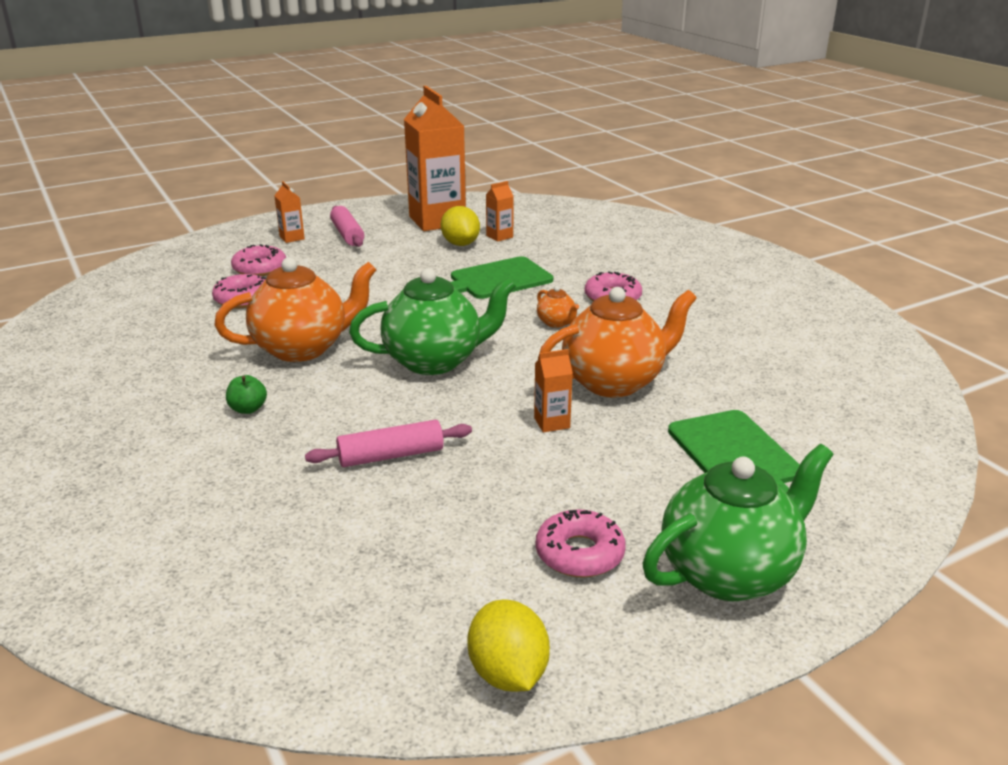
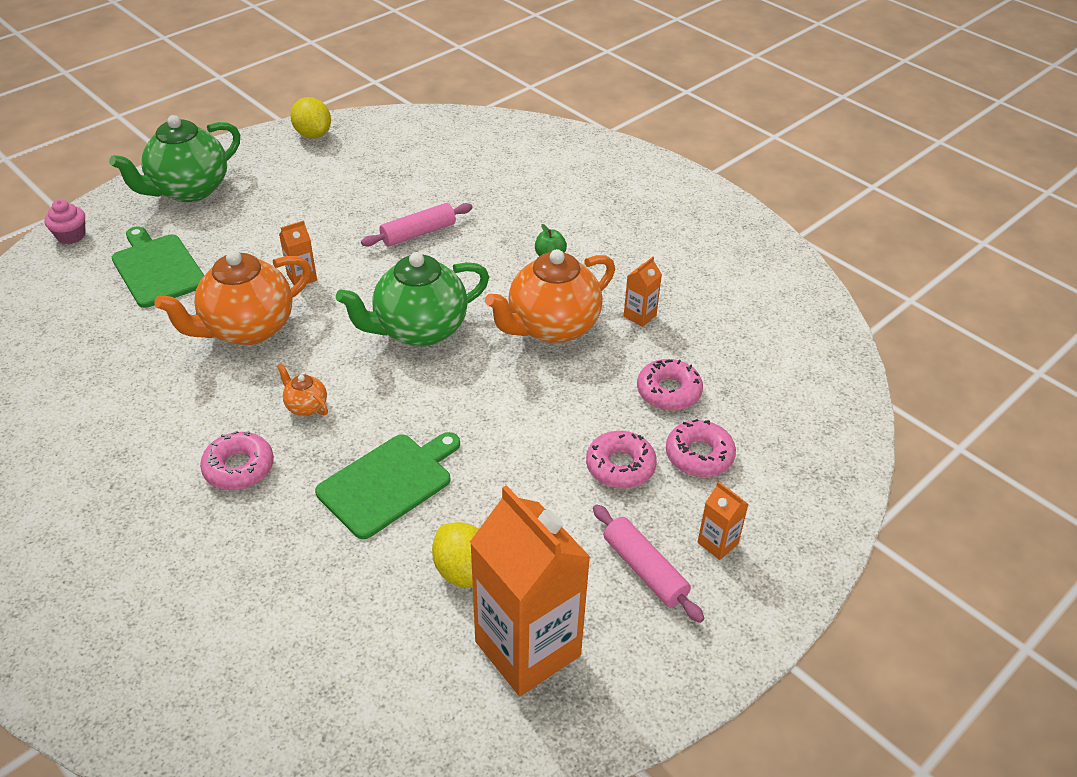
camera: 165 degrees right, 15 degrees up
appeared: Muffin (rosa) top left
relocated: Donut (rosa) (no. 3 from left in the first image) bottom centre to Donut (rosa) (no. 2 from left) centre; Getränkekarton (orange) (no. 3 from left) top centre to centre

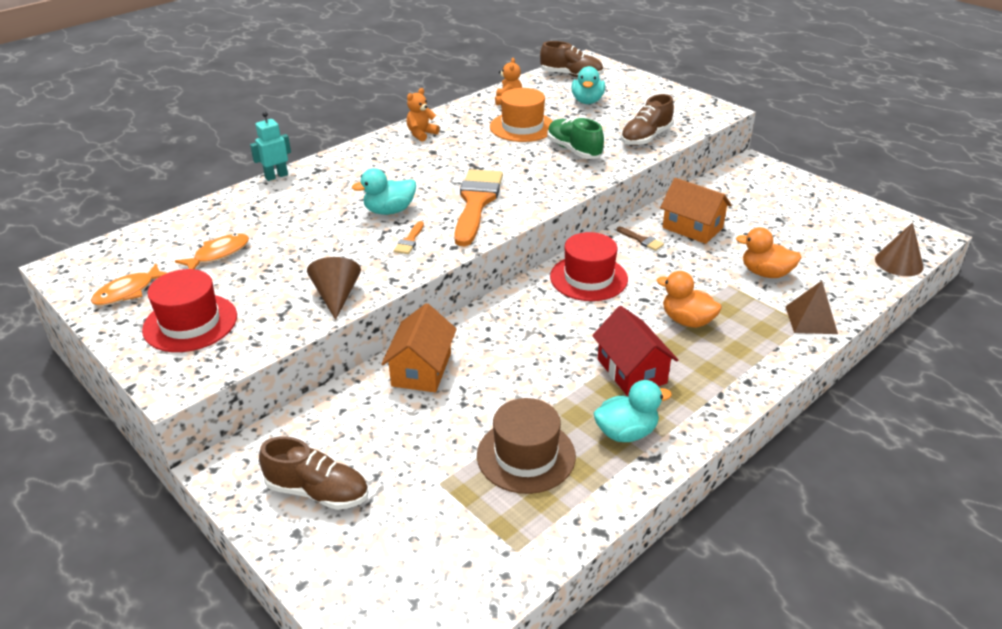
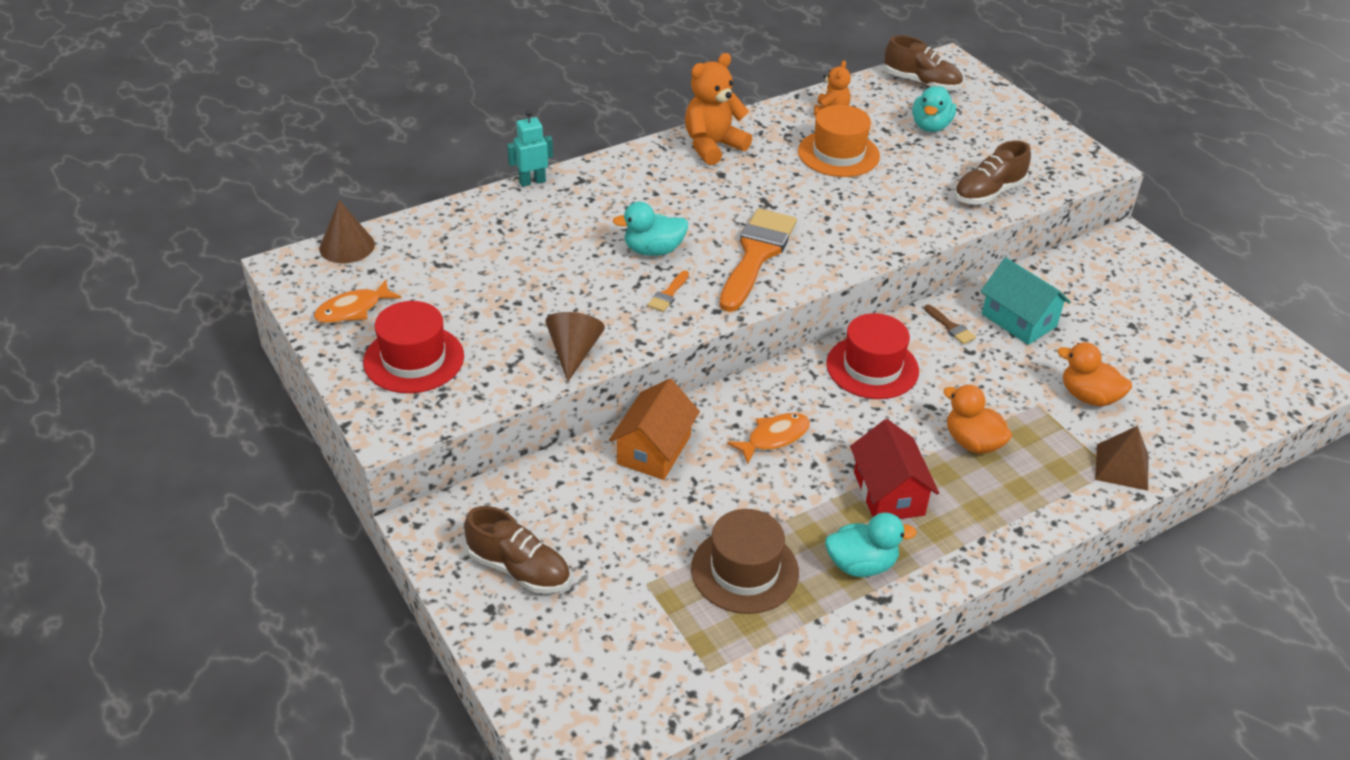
camera: 10 degrees right, 5 degrees up
missing: Schuh (grün) top centre
relocated: Kegel (braun) (no. 2 from left in the first image) middle right to Kegel (braun) (no. 1 from left) top left; Fisch (orange) (no. 2 from left) middle left to centre
colour: Haus (orange) (no. 2 from left) middle right to Haus (türkis) middle right
size: Teddybär (orange) (no. 1 from left) top centre = top centre x1.71

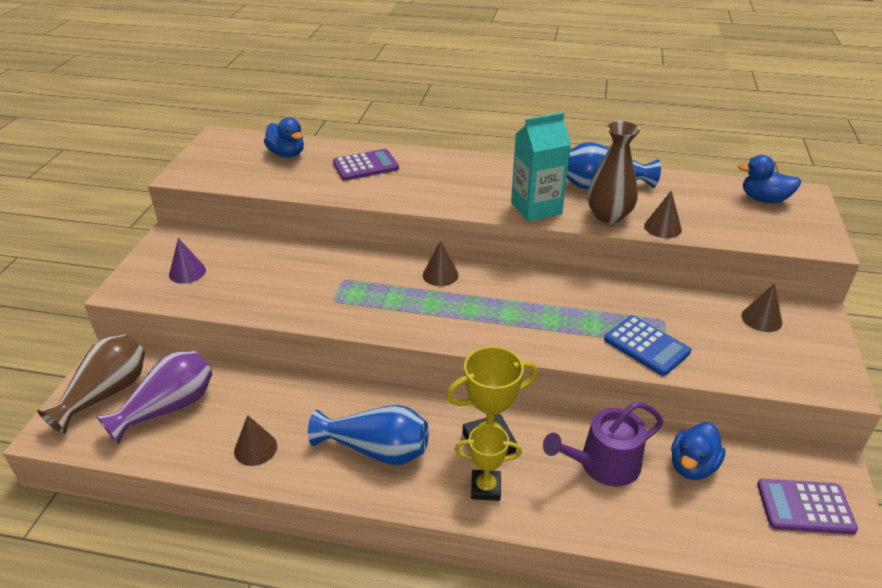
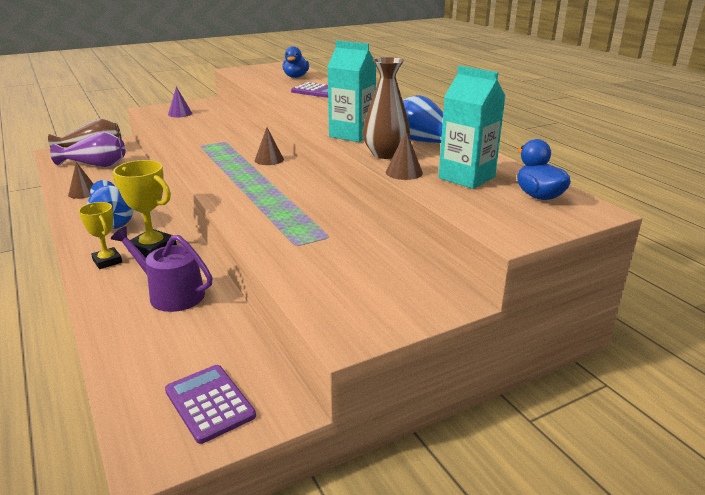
camera: 50 degrees right, 10 degrees down
missing: Taschenrechner (blau) middle right; Ente (blau) (no. 2 from left) bottom right; Kegel (braun) (no. 4 from left) middle right
appeared: Getränkekarton (türkis) (no. 2 from left) top right

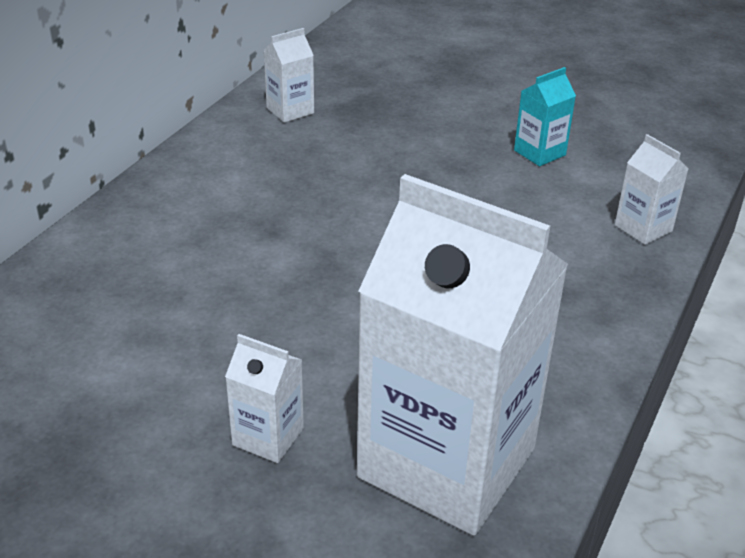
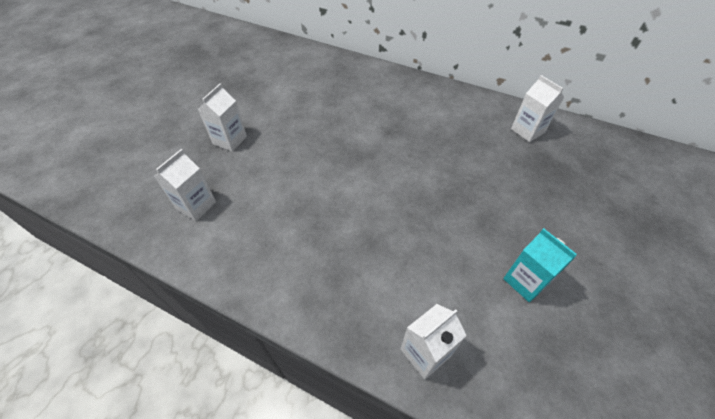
camera: 90 degrees right, 15 degrees up
size: Getränkekarton (weiß) (no. 3 from left in the first image) centre = middle left x0.41

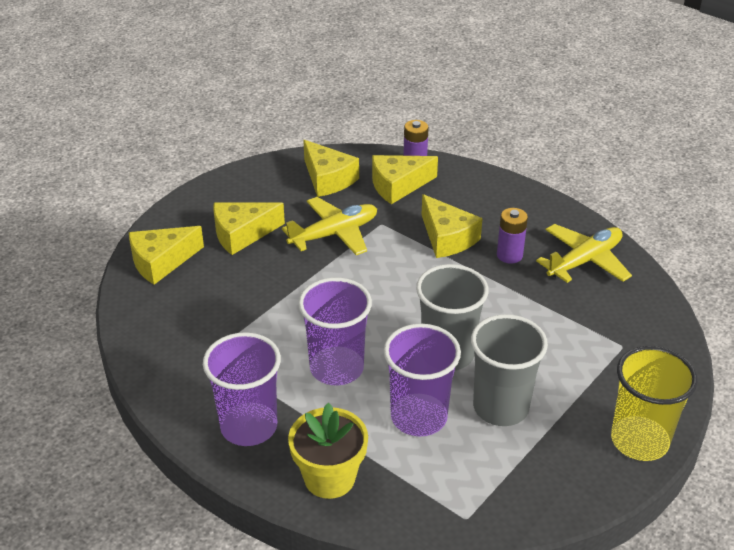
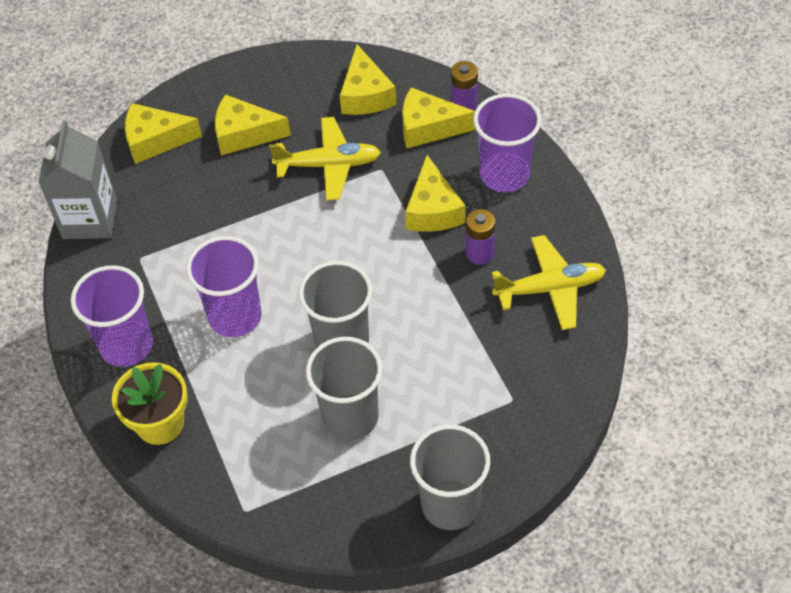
camera: 30 degrees right, 15 degrees up
appeared: Getränkekarton (grau) top left
relocated: Becher (lila) (no. 3 from left) bottom centre to top centre
colour: Becher (gelb) bottom right to Becher (grau) (no. 3 from left) bottom centre

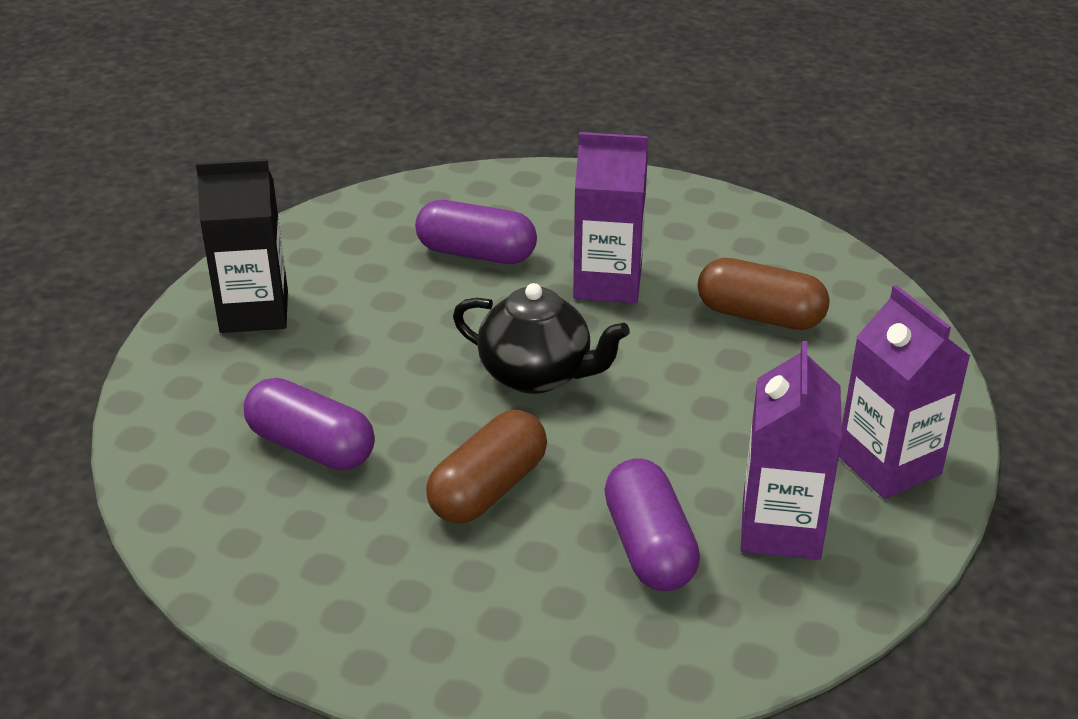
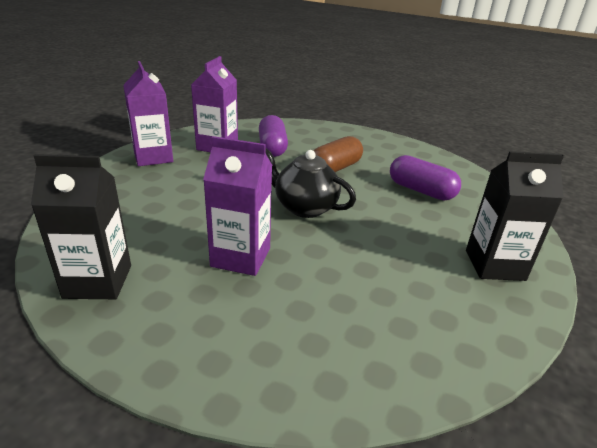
camera: 175 degrees left, 5 degrees down
missing: Kapsel (lila) (no. 2 from left) top centre; Kapsel (braun) (no. 2 from left) middle right
appeared: Getränkekarton (schwarz) (no. 1 from left) middle left

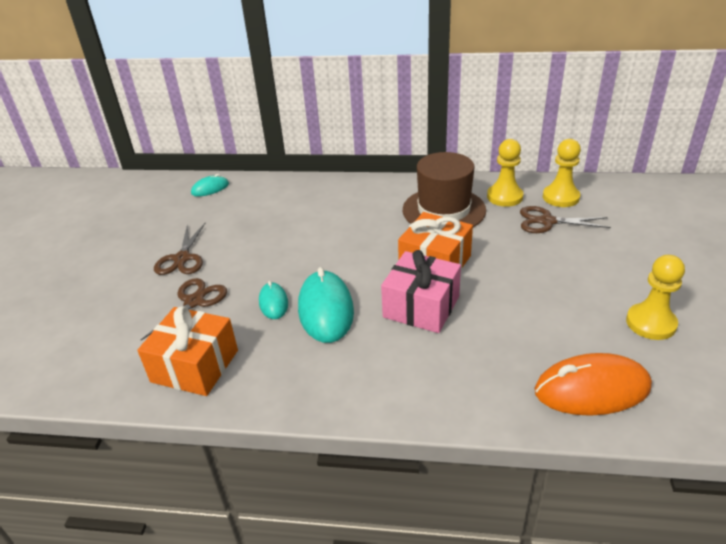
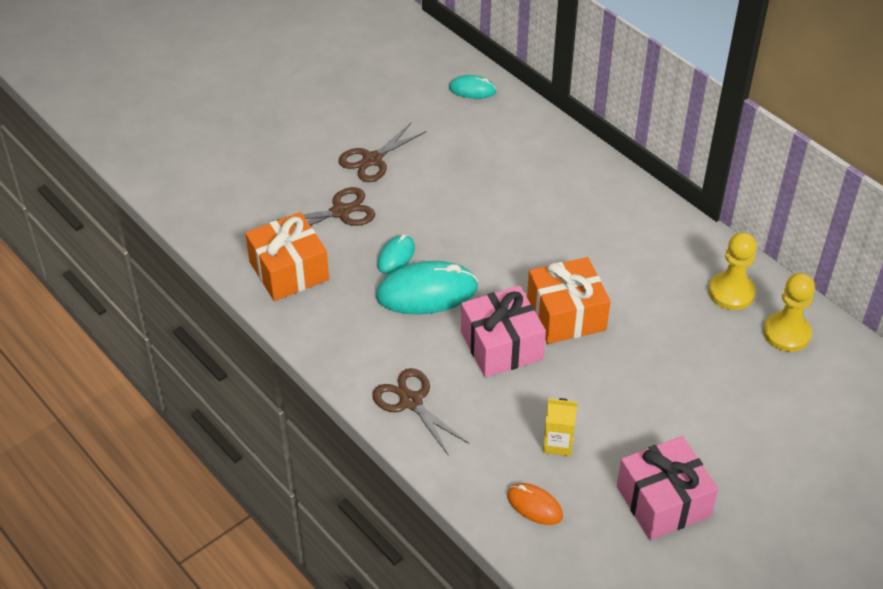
camera: 40 degrees right, 10 degrees up
missing: Hut (braun) centre
appeared: Getränkekarton (gelb) bottom centre
relocated: Schere (braun) (no. 3 from left) middle right to bottom centre
exchanged: Bauer (gelb) (no. 3 from left) middle right to Geschenk (rosa) (no. 2 from left) bottom right
spun: Computermaus (türkis) (no. 3 from left in the first image) centre = centre 45 degrees clockwise
size: Computermaus (orange) bottom right = bottom centre x0.54

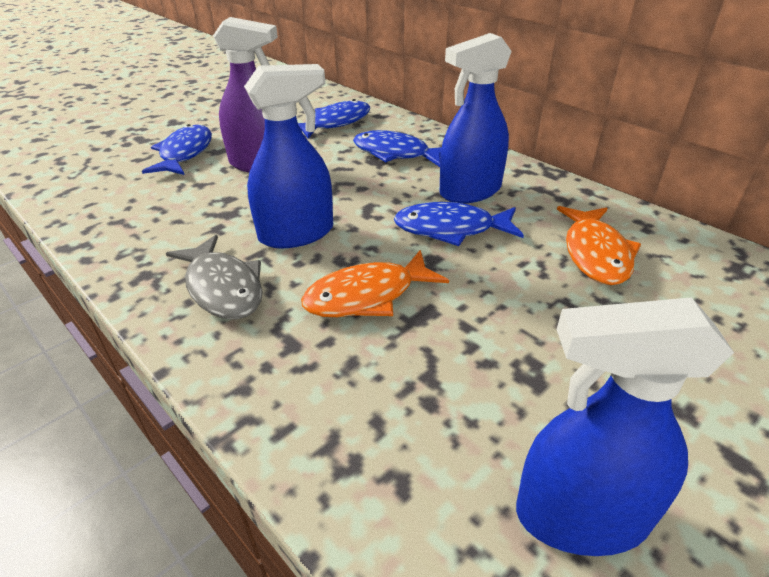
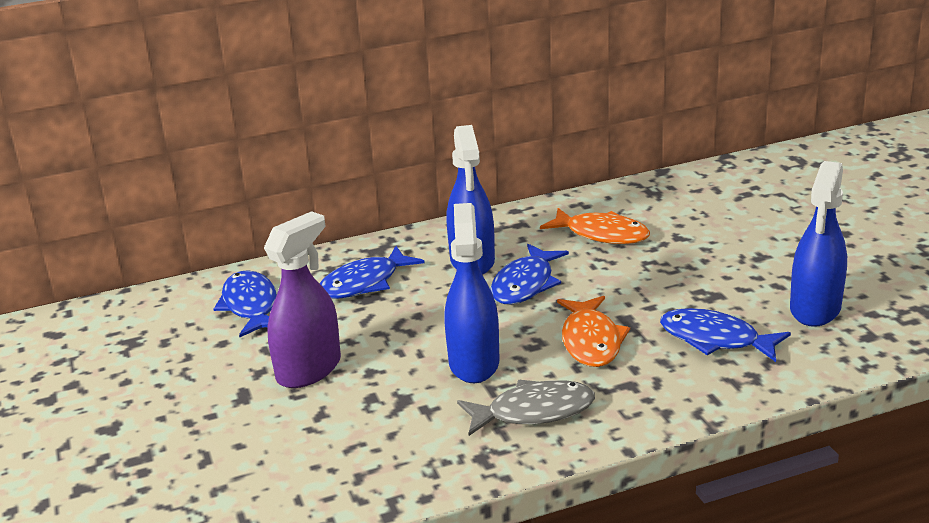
camera: 65 degrees left, 10 degrees down
relocated: Fisch (blau) (no. 1 from left in the first image) top left to Fisch (blau) (no. 4 from left) middle right

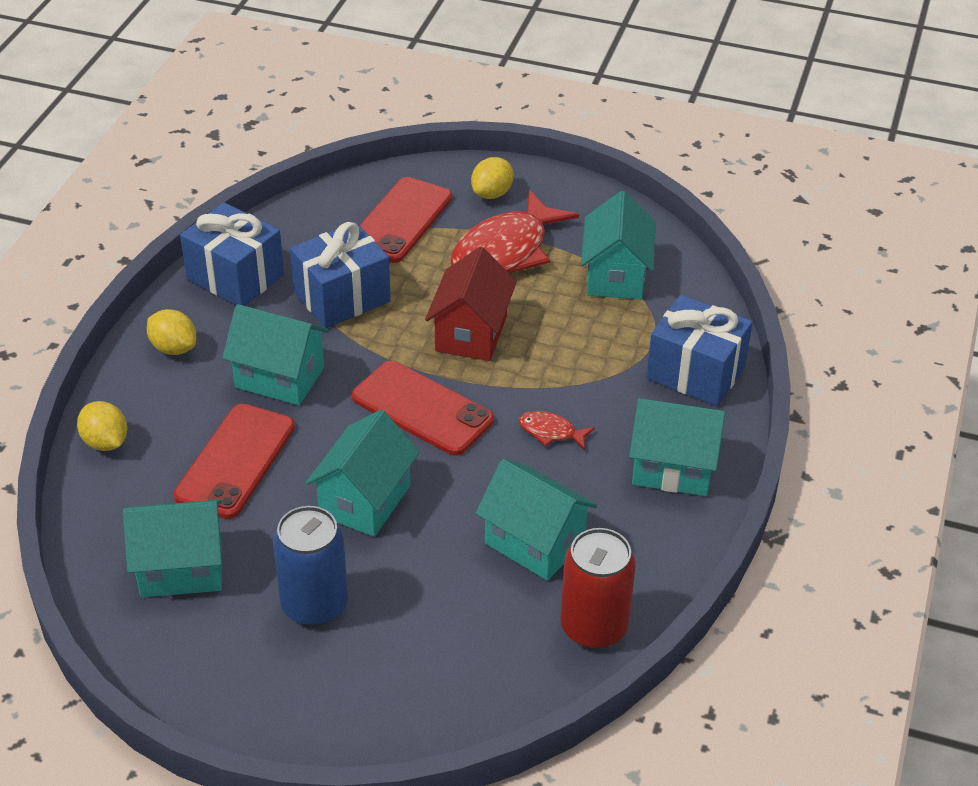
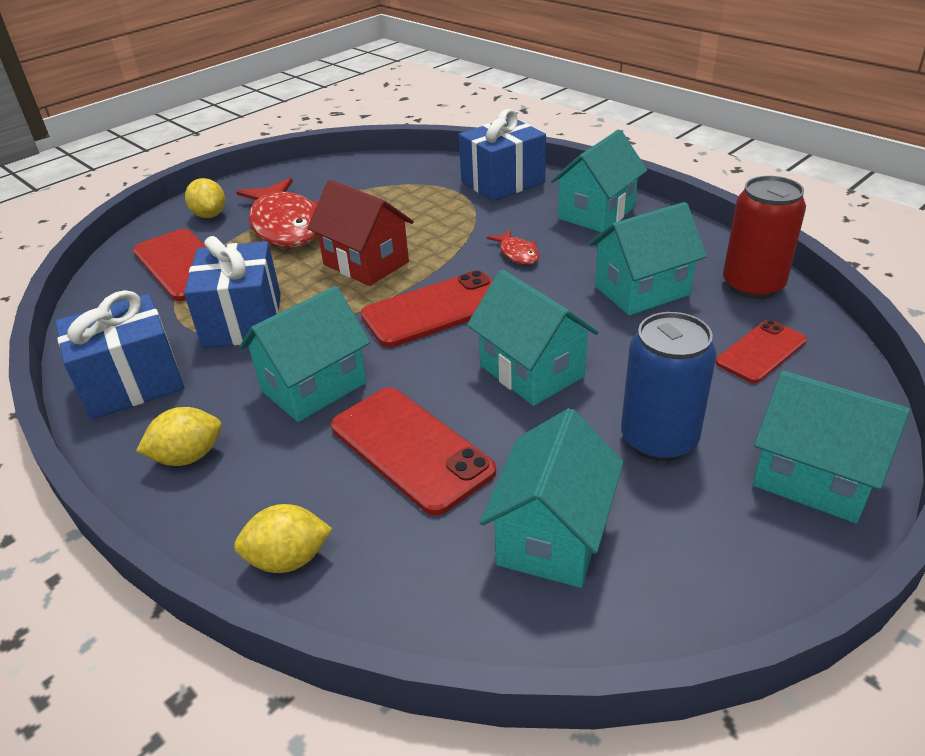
camera: 60 degrees left, 5 degrees down
appeared: Handy (rot) (no. 4 from left) middle right
relocated: Haus (türkis) (no. 5 from left in the first image) top centre to Haus (türkis) (no. 6 from left) middle right
spun: Fisch (rot) (no. 2 from left) centre = top centre 75 degrees counterclockwise

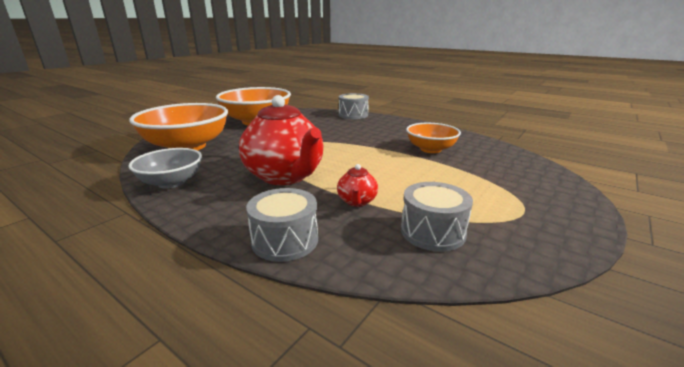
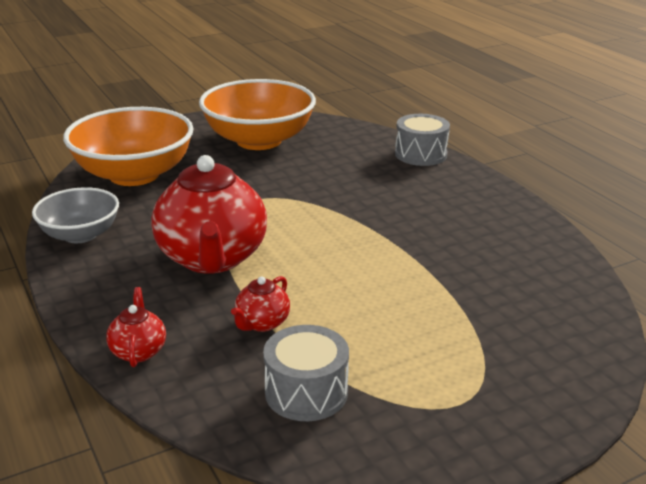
camera: 25 degrees right, 5 degrees up
missing: Schüssel (orange) (no. 3 from left) centre
exchanged: Trommel (grau) (no. 1 from left) centre to Teekanne (rot) (no. 1 from left) bottom left

